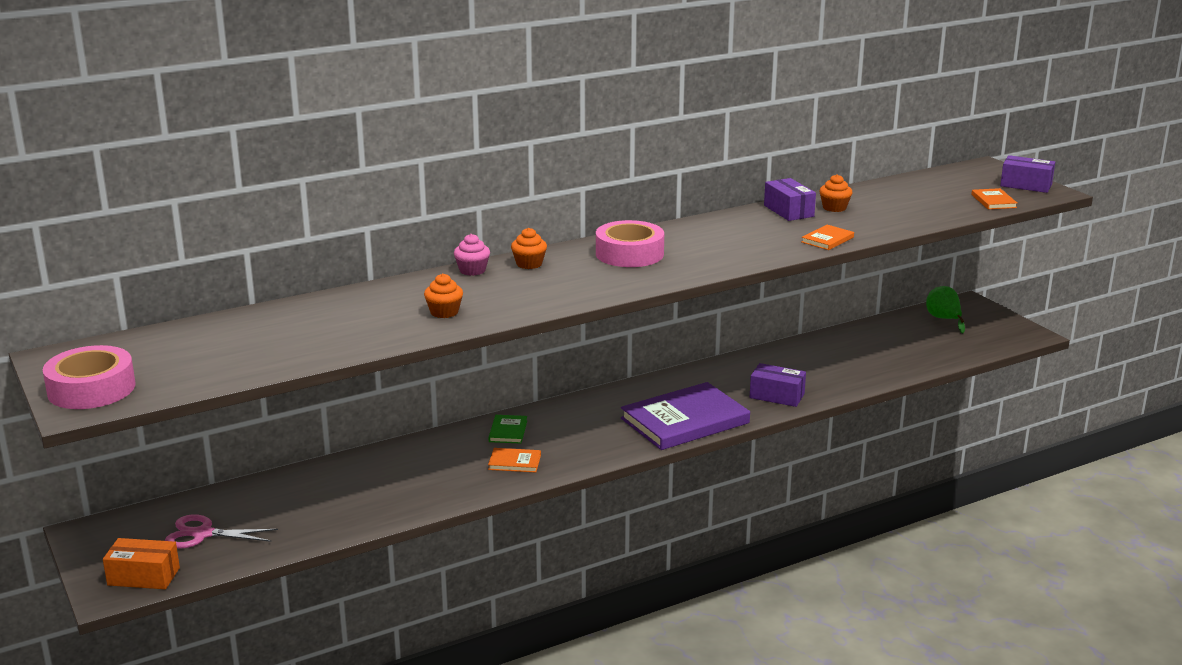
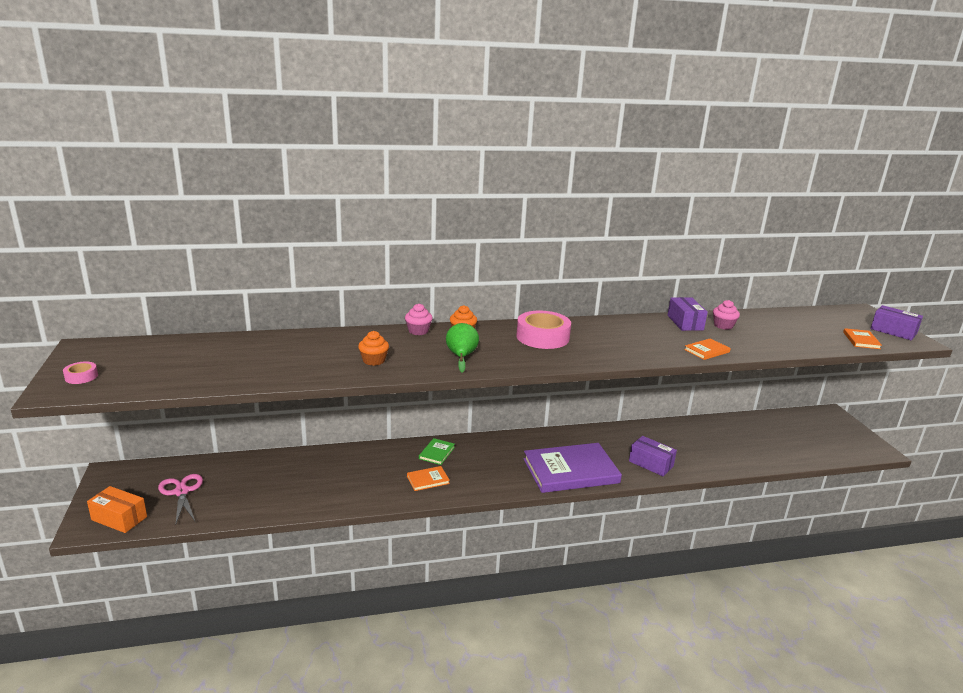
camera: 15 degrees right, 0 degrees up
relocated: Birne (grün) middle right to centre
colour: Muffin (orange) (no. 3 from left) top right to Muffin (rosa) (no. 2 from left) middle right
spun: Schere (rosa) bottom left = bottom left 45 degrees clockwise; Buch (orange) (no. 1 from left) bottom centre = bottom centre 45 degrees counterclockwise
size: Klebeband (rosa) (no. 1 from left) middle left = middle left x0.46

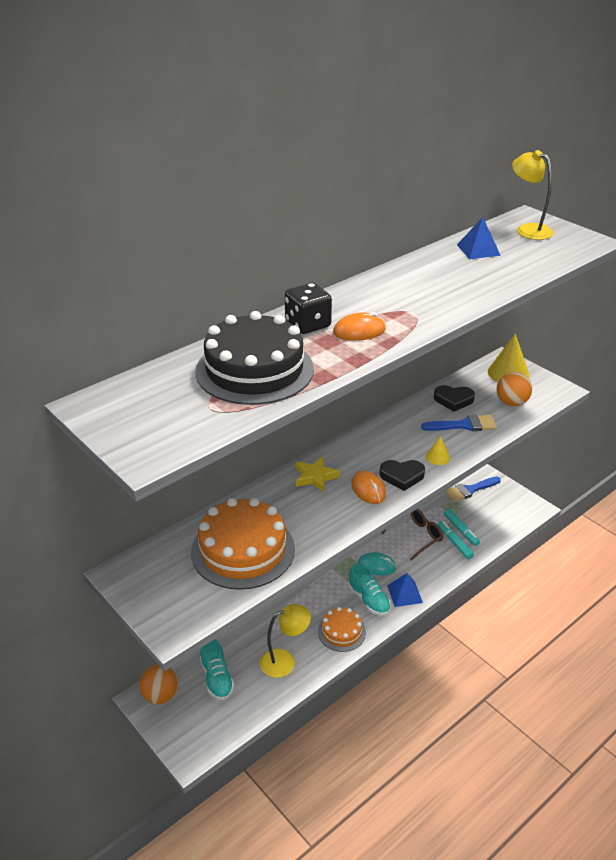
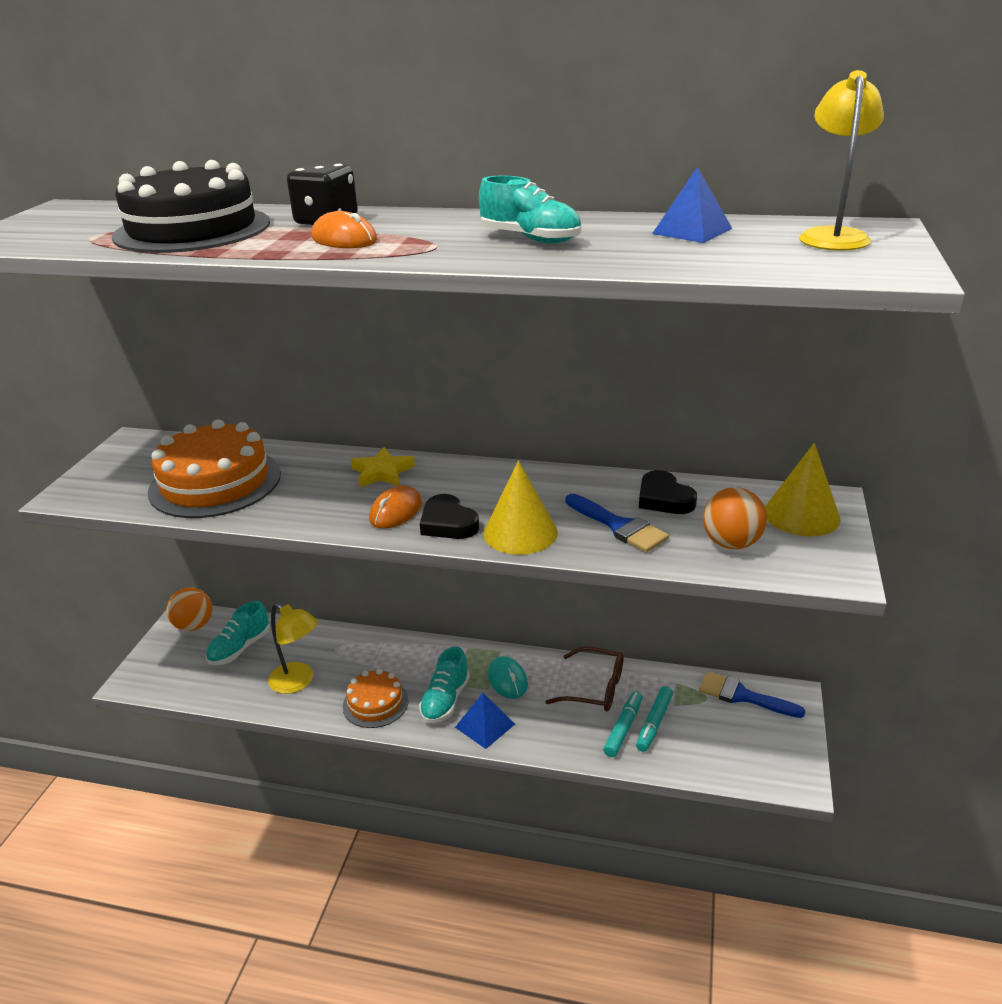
camera: 55 degrees right, 5 degrees down
appeared: Schuh (türkis) (no. 3 from left) top centre
size: Kegel (gelb) (no. 1 from left) middle right = centre x1.95

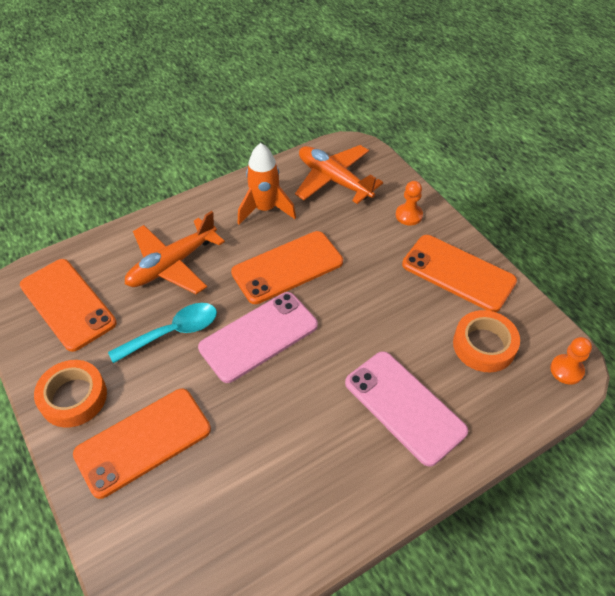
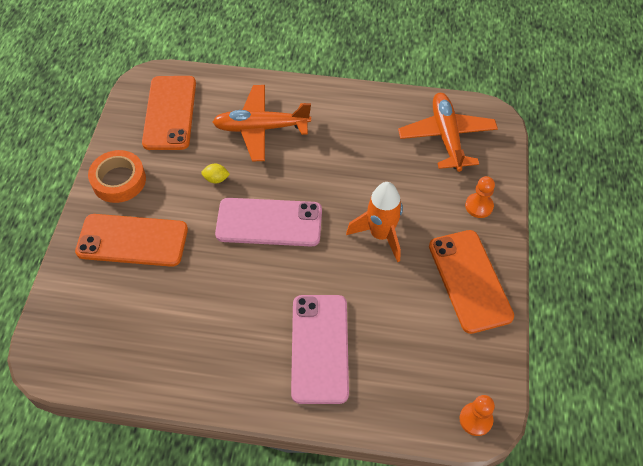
camera: 40 degrees right, 5 degrees up
missing: Handy (orange) (no. 3 from left) centre; Klebeband (orange) (no. 2 from left) middle right
relocated: Rakete (orange) top centre to centre
exchanged: Löffel (türkis) middle left to Zitrone (gelb) centre

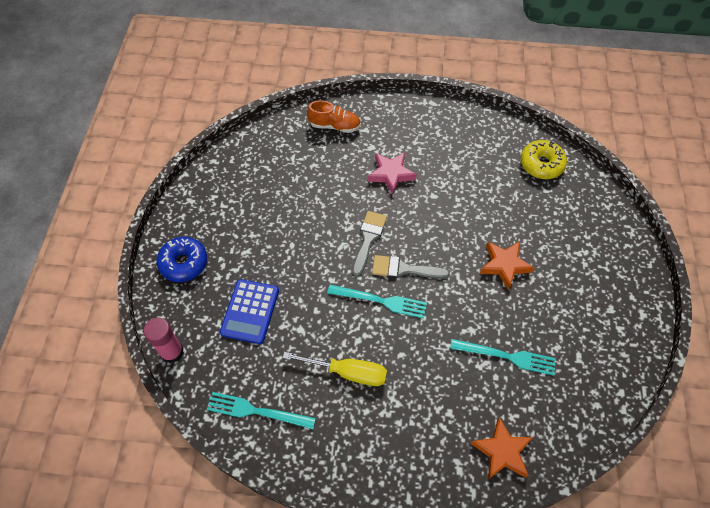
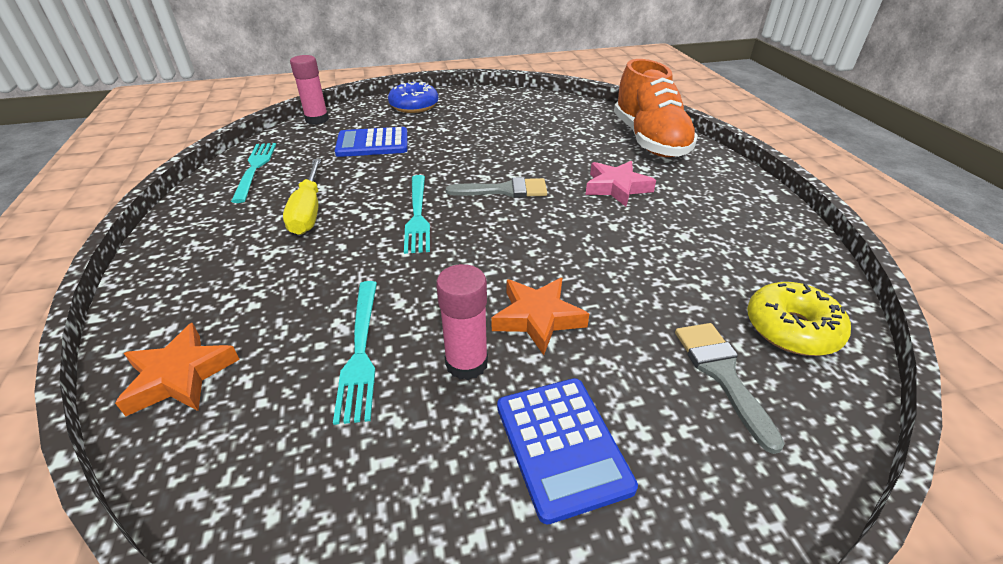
camera: 70 degrees right, 20 degrees down
appeared: Klebestift (rosa) (no. 2 from left) centre; Taschenrechner (blau) (no. 2 from left) bottom centre
relocated: Pinsel (grau) (no. 2 from left) centre to bottom right
size: Schuh (orange) top centre = top centre x1.84

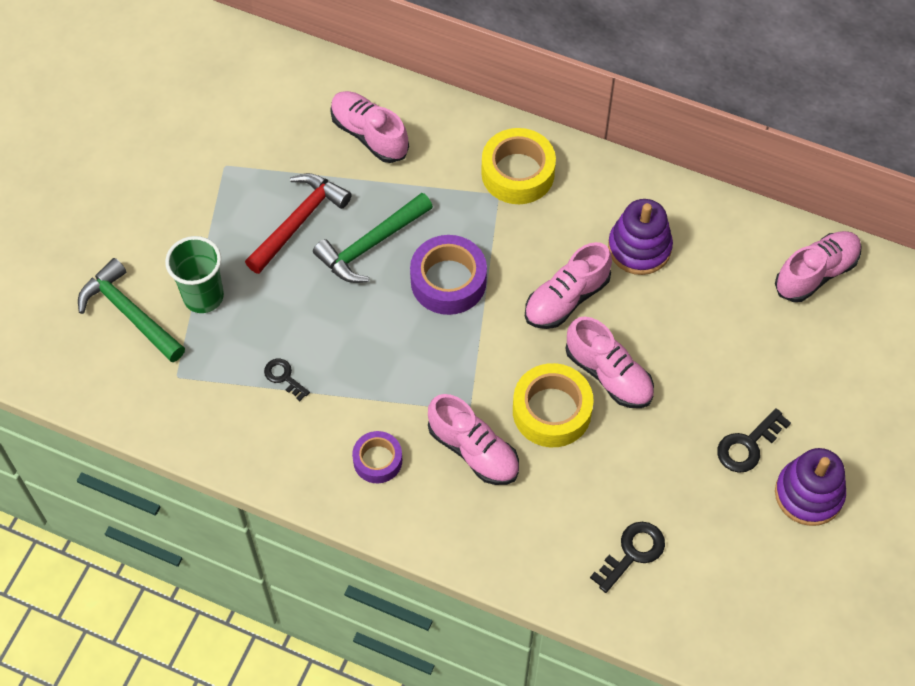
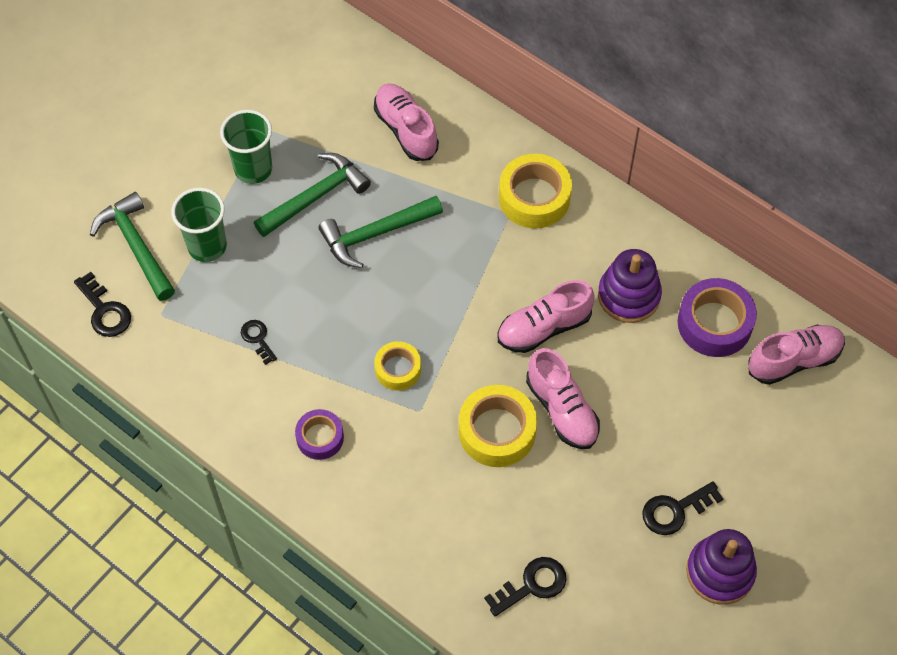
camera: 15 degrees right, 0 degrees up
missing: Schuh (rosa) (no. 2 from left) centre
appeared: Schlüssel (schwarz) (no. 1 from left) middle left; Becher (grün) (no. 2 from left) top left; Klebeband (gelb) (no. 1 from left) centre
relocated: Klebeband (lila) (no. 2 from left) centre to middle right
colour: Hammer (rot) top left to Hammer (grün) (no. 2 from left) top centre

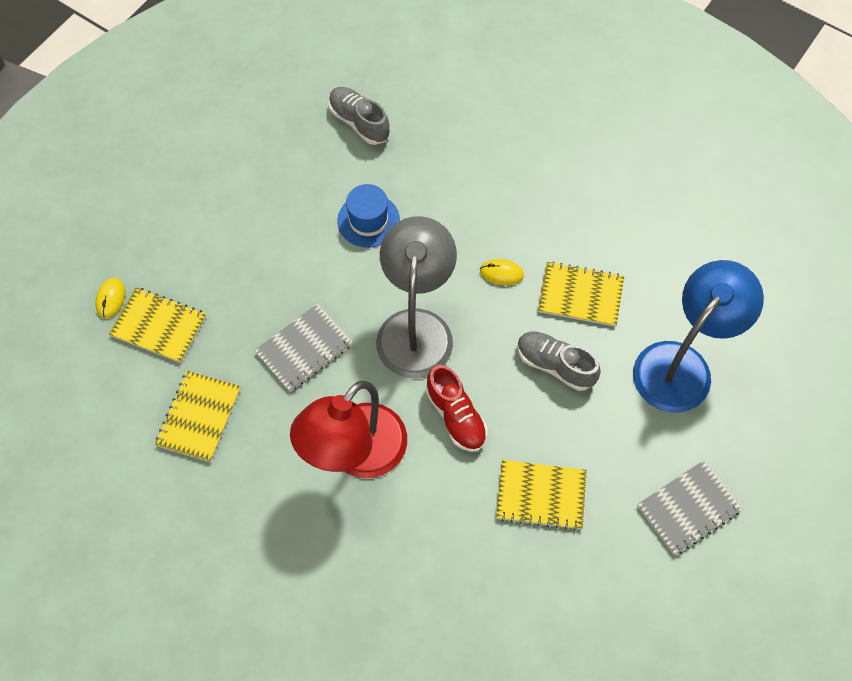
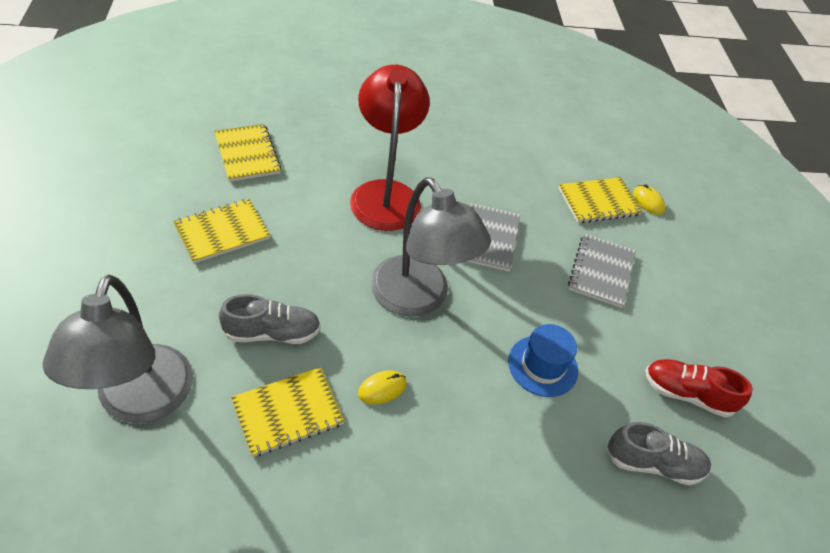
camera: 135 degrees right, 15 degrees down
relocated: Notizbuch (gelb) (no. 2 from left) middle left to top left; Notizbuch (grau) (no. 2 from left) bottom right to middle right; Schuh (rot) centre to bottom right
colour: Lampe (blau) middle right to Lampe (grau) (no. 1 from left) middle left

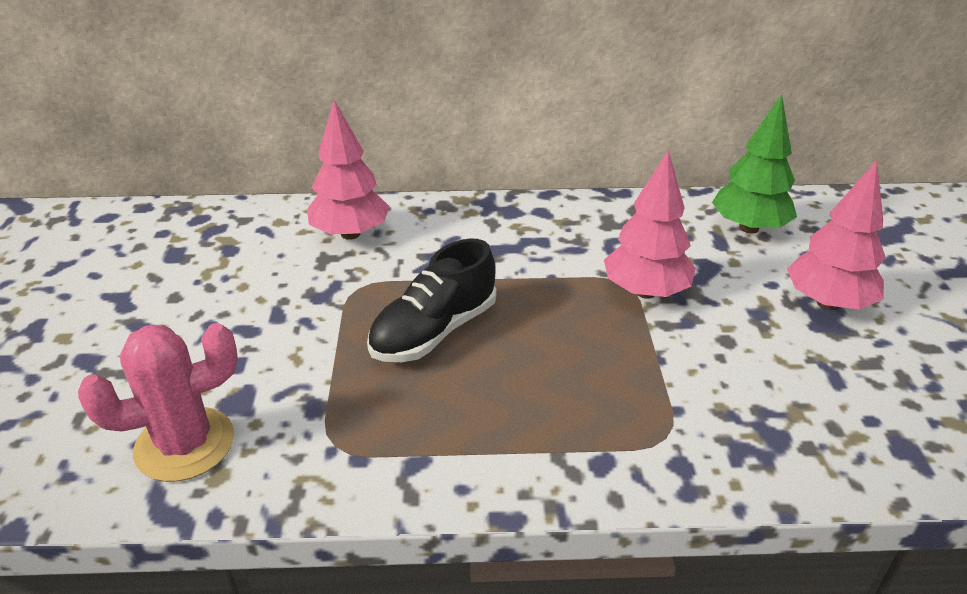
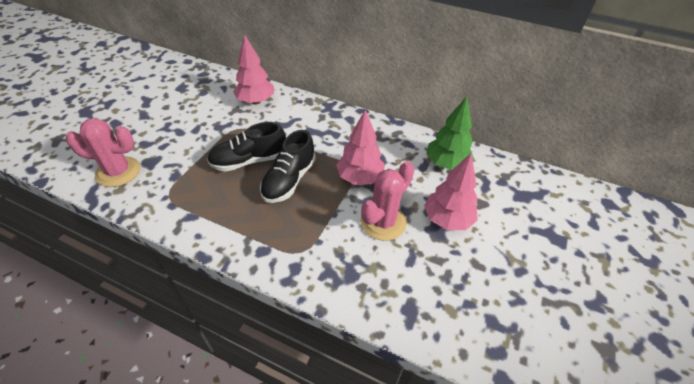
camera: 25 degrees right, 10 degrees up
appeared: Schuh (schwarz) (no. 2 from left) centre; Kaktus (rosa) (no. 2 from left) centre

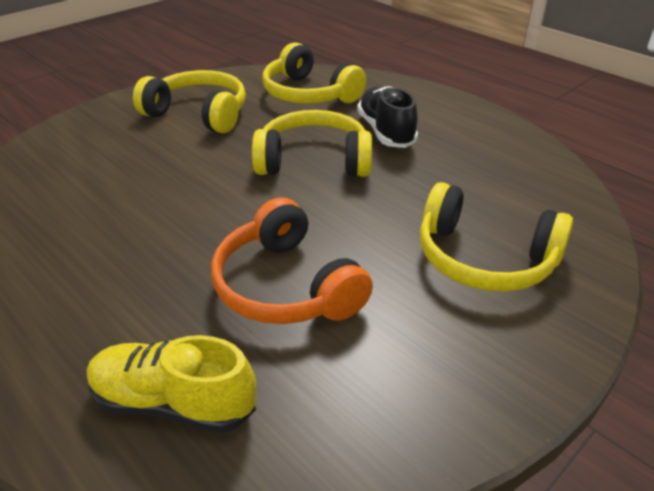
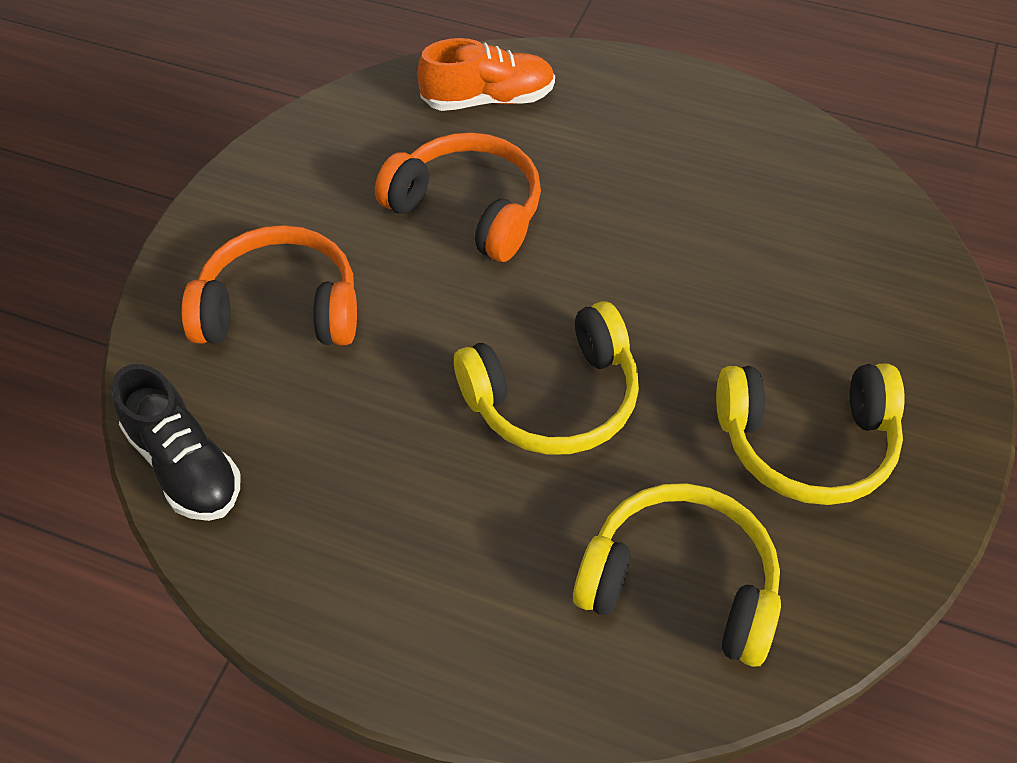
camera: 155 degrees right, 15 degrees up
relocated: Schuh (schwarz) top centre to middle left
colour: Kopfhörer (gelb) (no. 4 from left) middle right to Kopfhörer (orange) (no. 1 from left) middle left; Schuh (gelb) bottom left to Schuh (orange) top centre

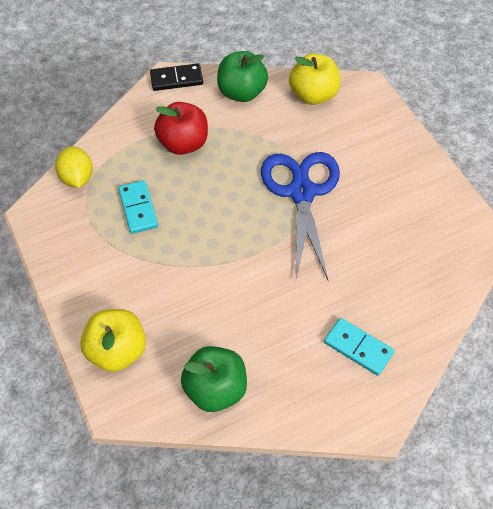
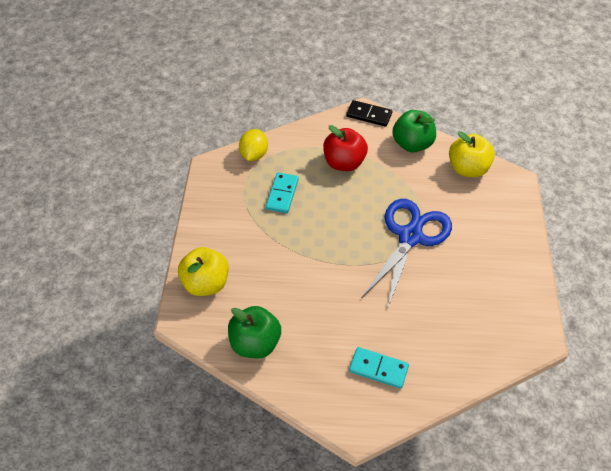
camera: 30 degrees right, 5 degrees down
spun: Dominostein (türkis) (no. 2 from left) bottom right = bottom centre 45 degrees counterclockwise

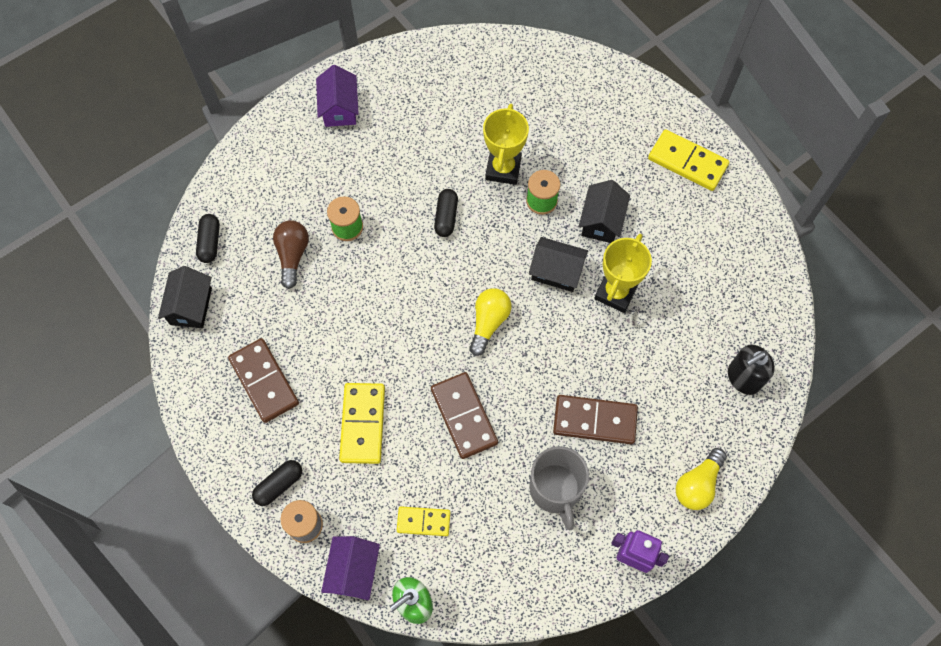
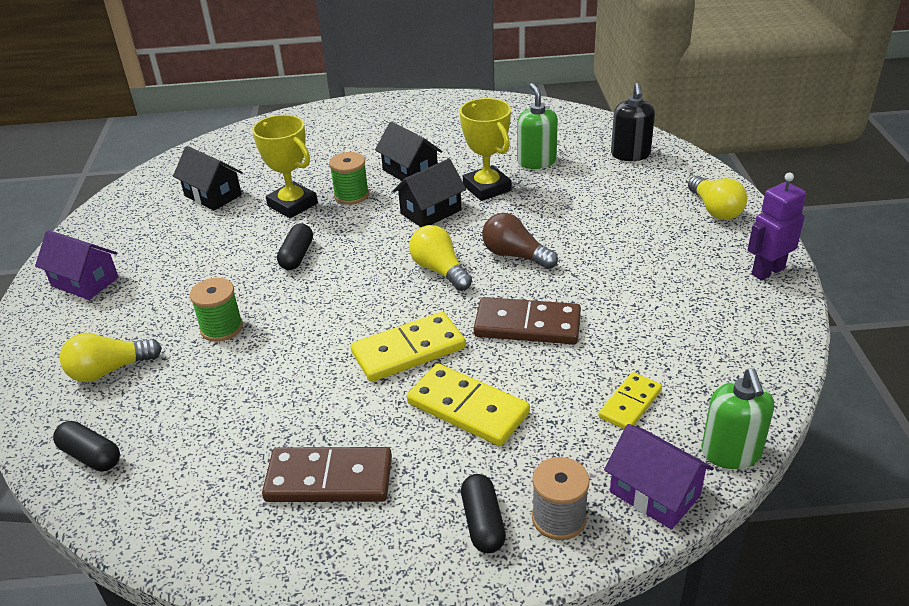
camera: 55 degrees left, 30 degrees down
missing: Tasse (grau) bottom centre; Dominostein (braun) (no. 3 from left) centre
appeared: Glühbirne (gelb) (no. 1 from left) middle left; Seifenspender (grün) (no. 1 from left) top centre
relocated: Haus (schwarz) (no. 1 from left) middle left to top left; Dominostein (gelb) (no. 3 from left in the first image) top right to Dominostein (gelb) (no. 1 from left) centre; Glühbirne (braun) middle left to centre
spun: Kapsel (schwarz) (no. 3 from left in the first image) top centre = middle left 60 degrees clockwise

